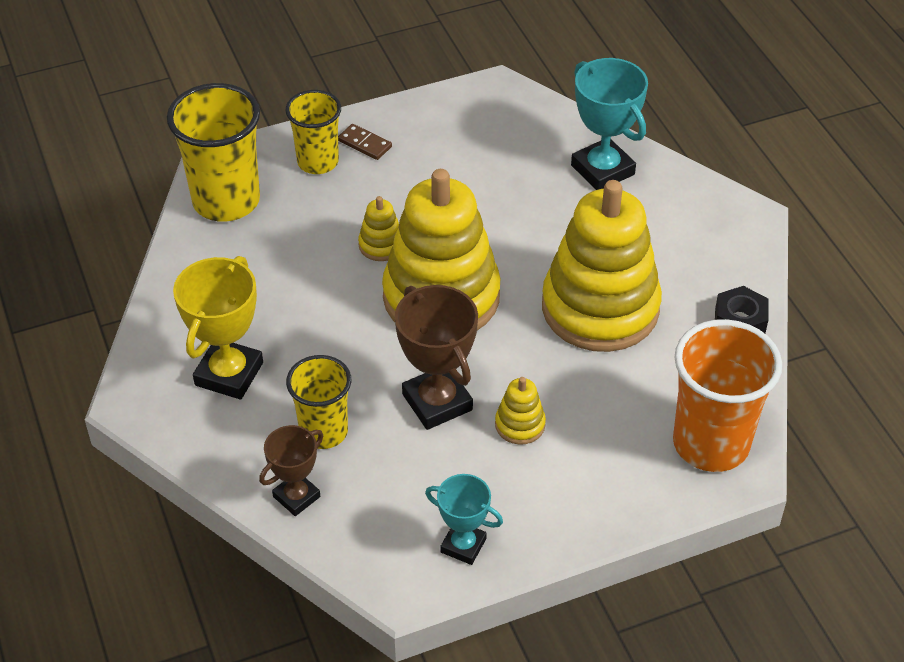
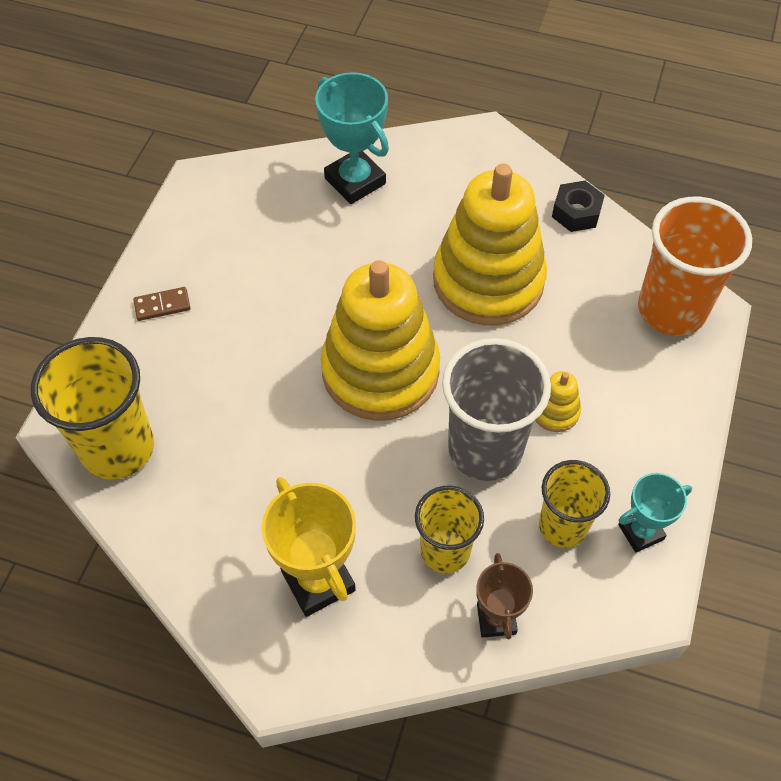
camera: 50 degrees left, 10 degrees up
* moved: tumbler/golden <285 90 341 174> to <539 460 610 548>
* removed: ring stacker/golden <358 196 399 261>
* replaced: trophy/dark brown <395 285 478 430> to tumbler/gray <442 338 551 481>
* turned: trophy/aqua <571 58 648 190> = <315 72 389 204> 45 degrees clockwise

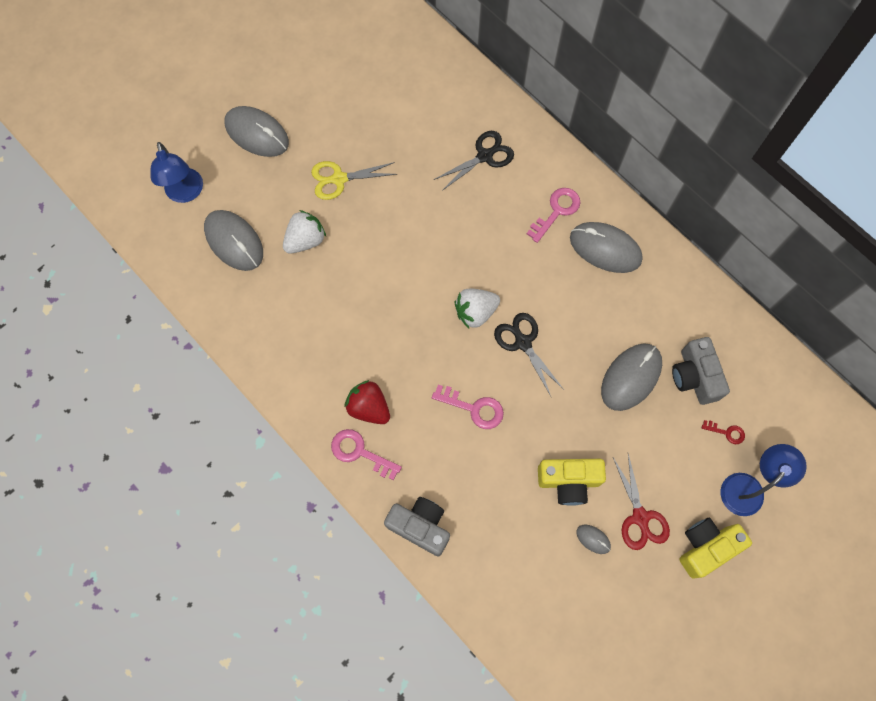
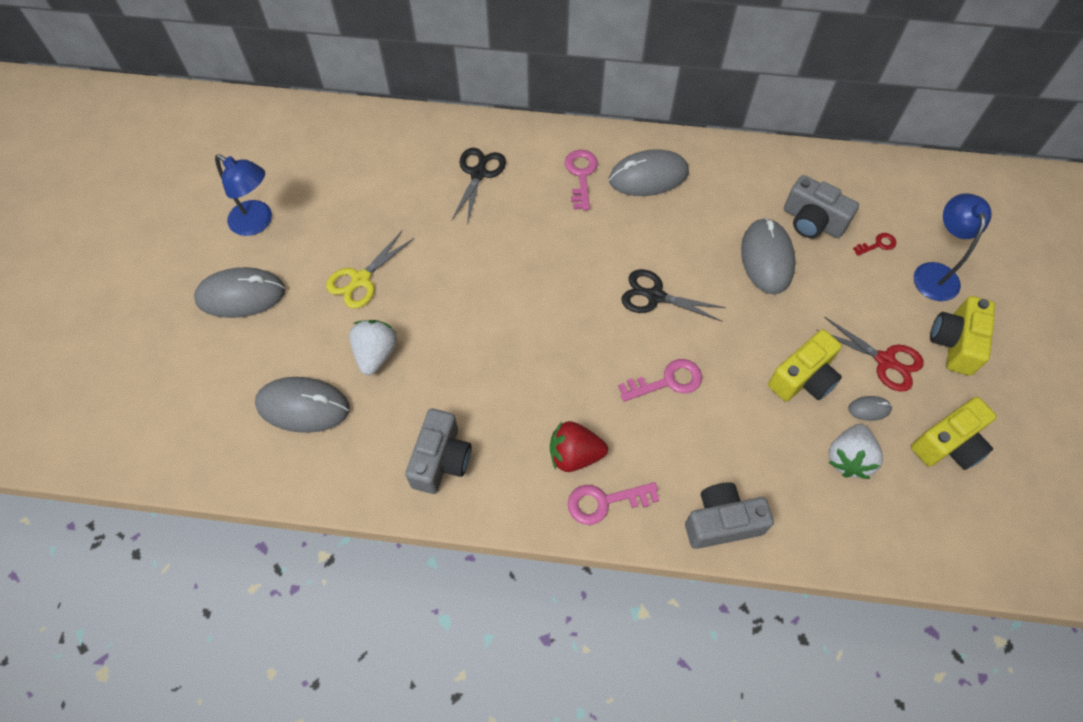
camera: 40 degrees left, 10 degrees down
* moved: lamp/cobalt <151 142 203 203> to <215 154 272 236>
* moved: berry/white <454 289 500 328> to <828 424 883 479>
* added: camera/gray <405 408 472 494>
* added: camera/golden <911 397 997 470>

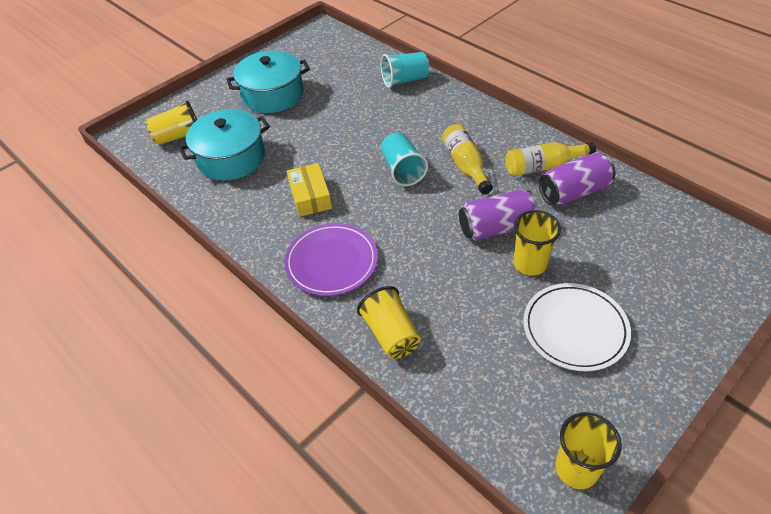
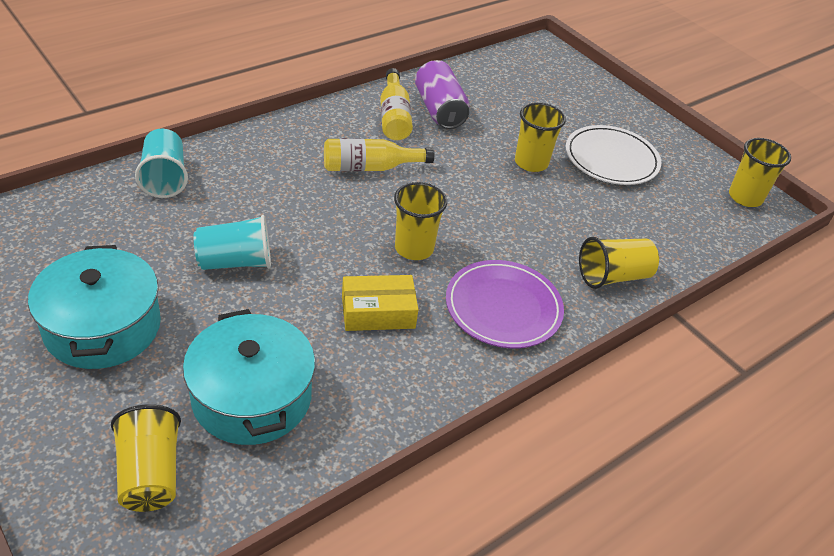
camera: 90 degrees left, 5 degrees down
* moved: tumbler/aqua <381 132 428 186> to <194 215 271 270>
* removed: tin/violet <459 190 539 241>
* added: tumbler/golden <394 182 447 260>

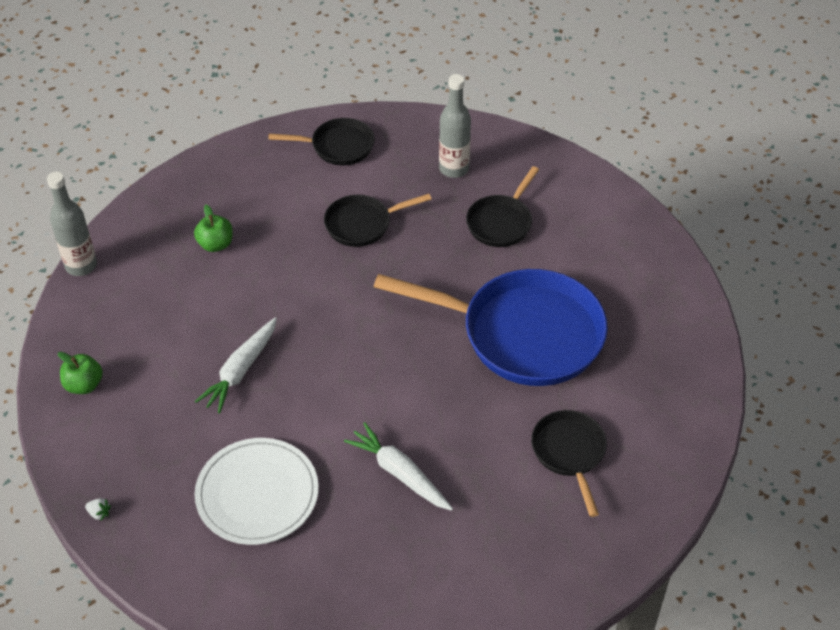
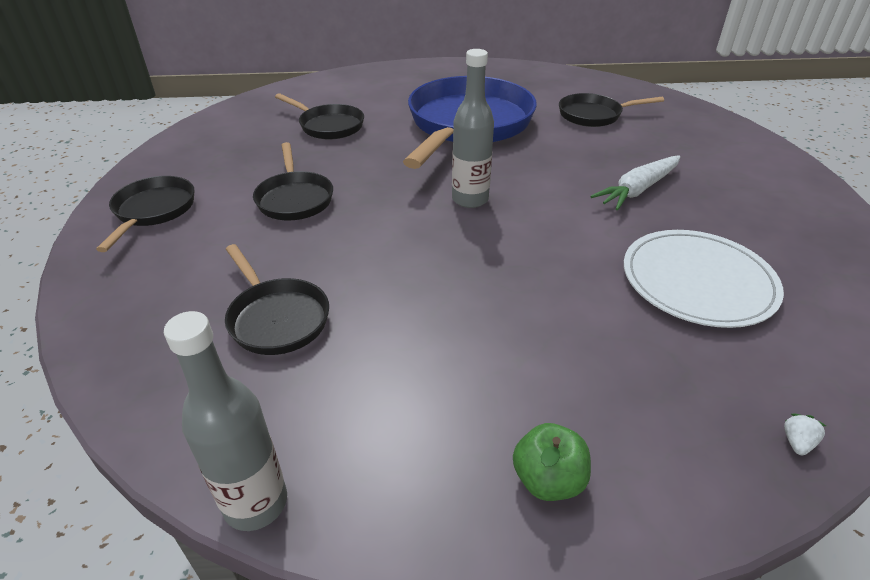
camera: 85 degrees left, 10 degrees down
* replaced: toy apple/green <194 205 233 252> to frying pan/black <225 244 329 355>
* removed: root vegetable/white <195 317 277 413>
* moved: drink bottle/gray <439 74 471 178> to <452 49 494 208>

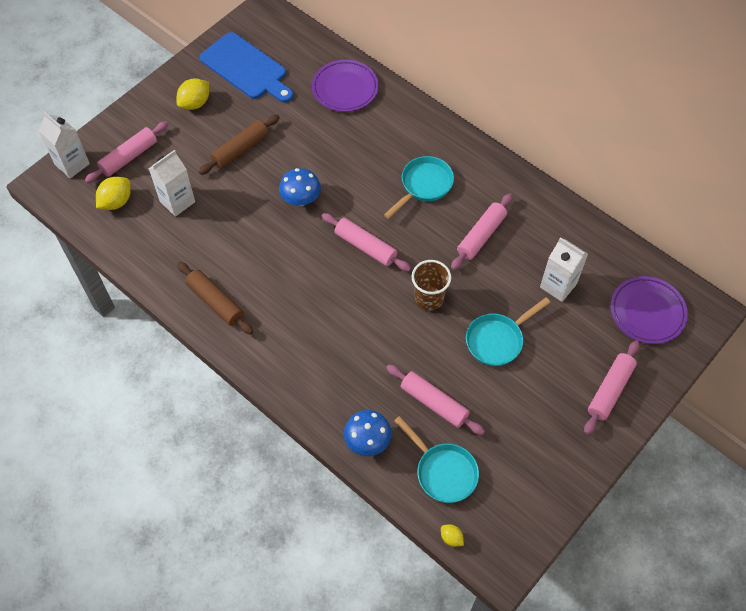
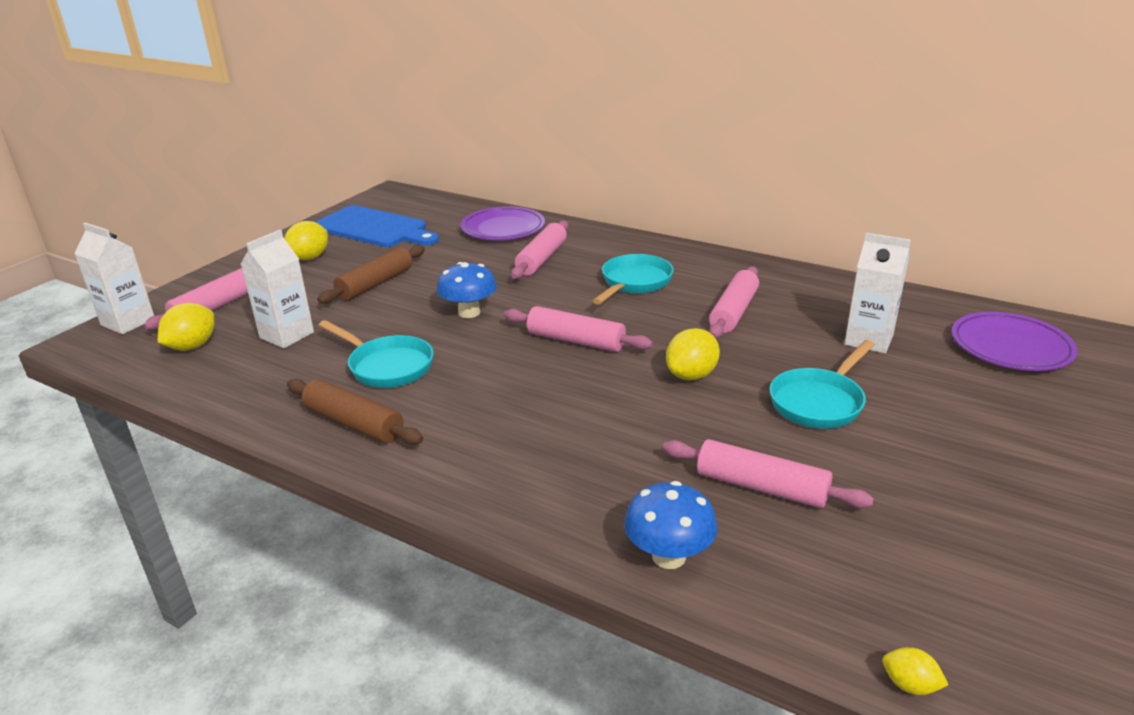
camera: 10 degrees left, 30 degrees down
* moved: frying pan/aqua <394 416 479 503> to <318 320 434 388>
* replaced: tumbler/dark brown <412 260 451 310> to citrus fruit/golden <666 328 720 380>
* moved: pastry roller/pink <584 340 640 435> to <511 221 569 279>

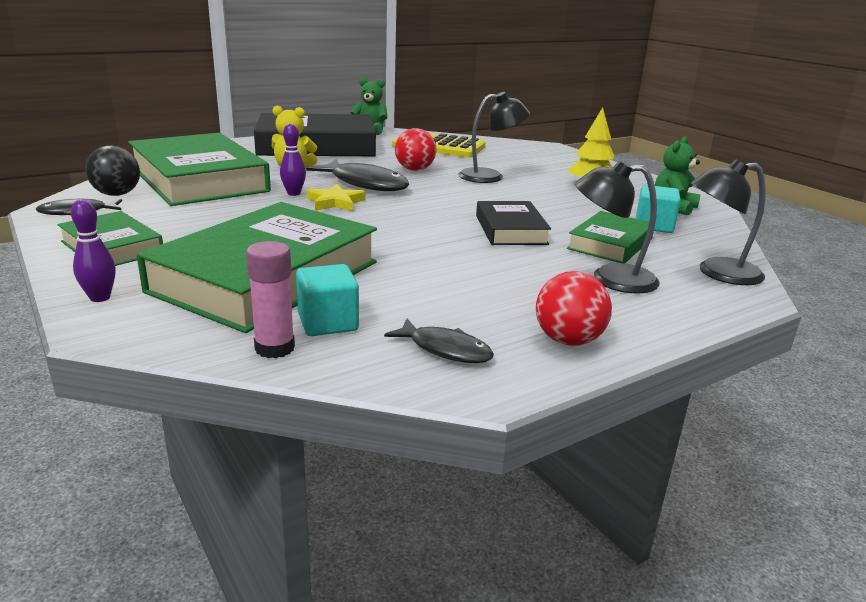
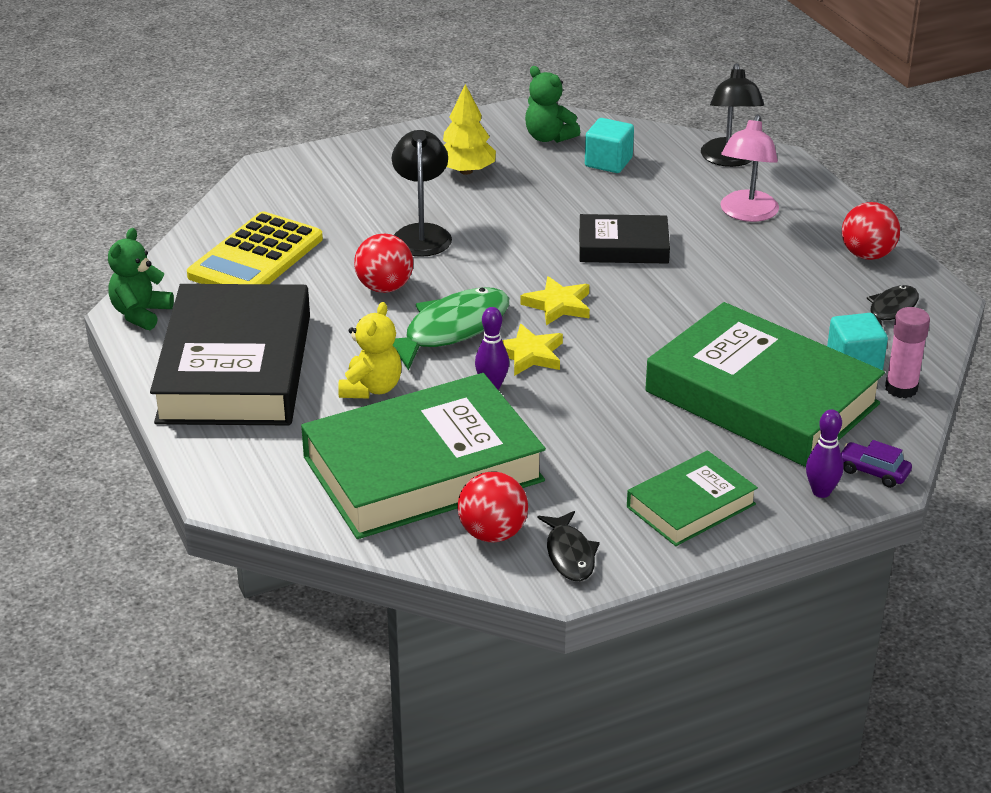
camera: 80 degrees left, 10 degrees up
* recoloured: sphere/black <85 146 140 196> to sphere/crimson <457 472 528 542>
* recoloured: fish figure/black <306 160 409 191> to fish figure/green <392 287 509 371>
* removed: hardback/green <567 211 654 263>
* recoloured: lamp/black <575 160 660 294> to lamp/pink <721 114 779 222>
* added: five-pointed star/golden <520 276 590 325>
* added: toy car/violet <841 440 912 488>

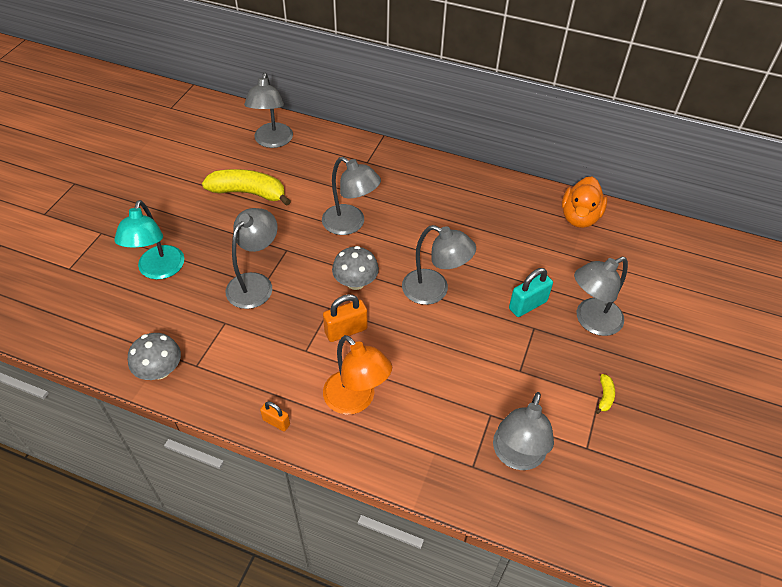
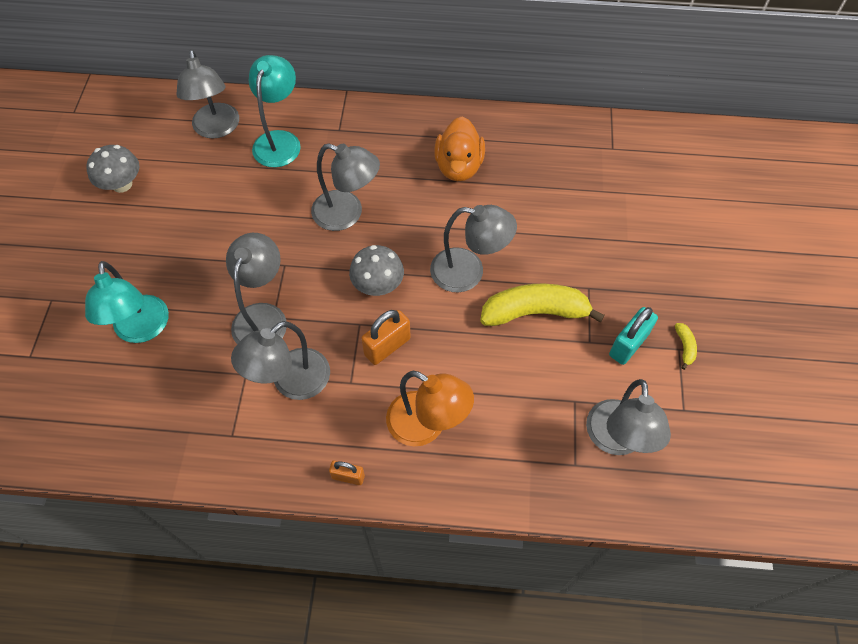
camera: 15 degrees left, 10 degrees up
* moved: toadstool/gray <128 333 181 380> to <86 145 139 193>
* moved: banana/golden <202 169 291 206> to <480 283 605 326>
* moved: padlock/aqua <509 268 553 317> to <609 307 658 365>
* moved: rubber duck/bright orange <562 176 608 228> to <434 117 485 181>
* moved: lamp/gray <574 257 628 336> to <231 321 330 400>
* added: lamp/aqua <249 55 301 168>

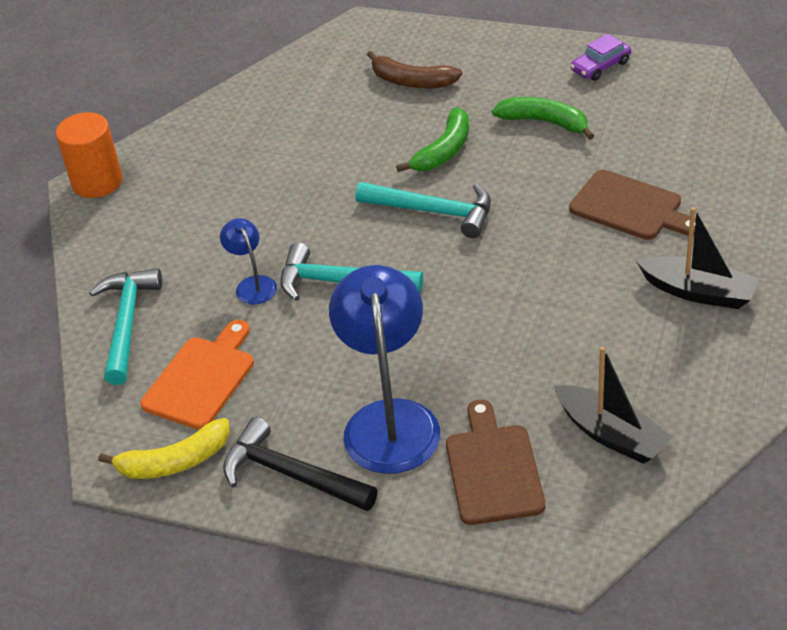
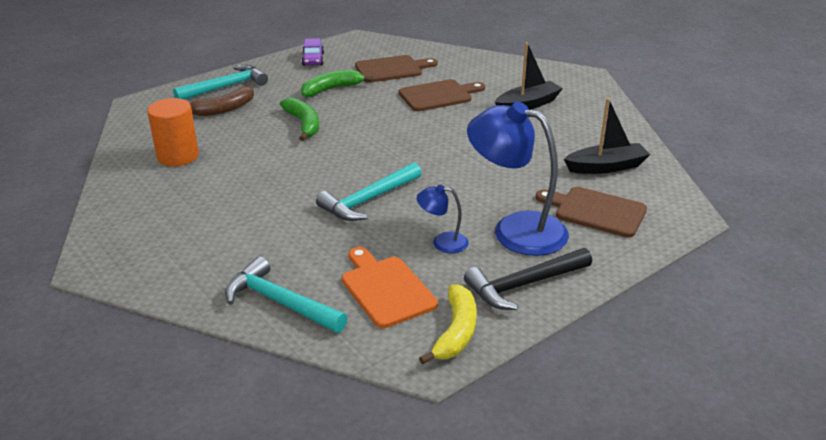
camera: 60 degrees left, 10 degrees down
* moved: solid cylinder/bright orange <56 112 122 198> to <147 98 199 166>
* moved: lamp/cobalt <220 218 277 305> to <417 185 469 253>
* moved: claw hammer/aqua <356 182 491 238> to <173 65 268 100>
* added: bread board/dark brown <355 55 438 83>

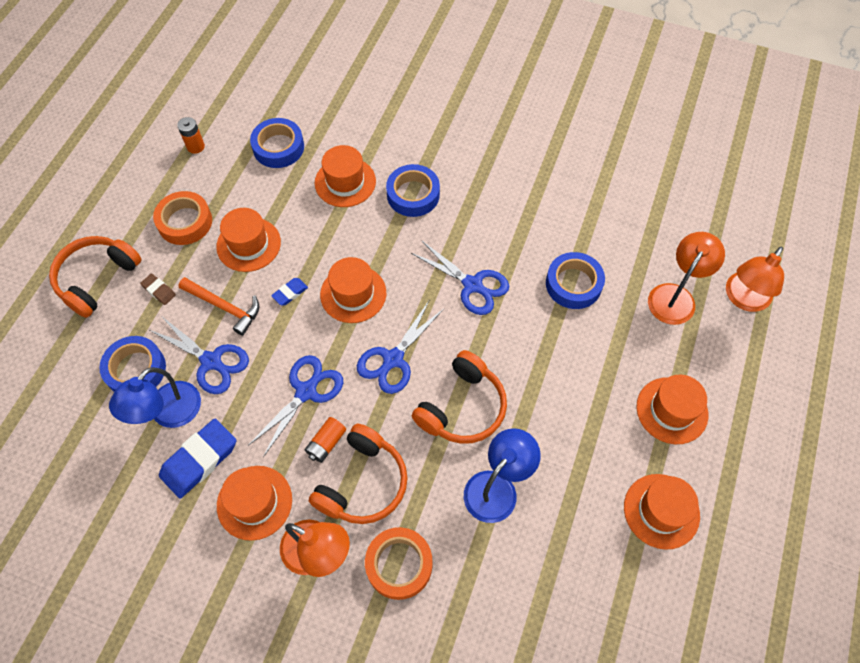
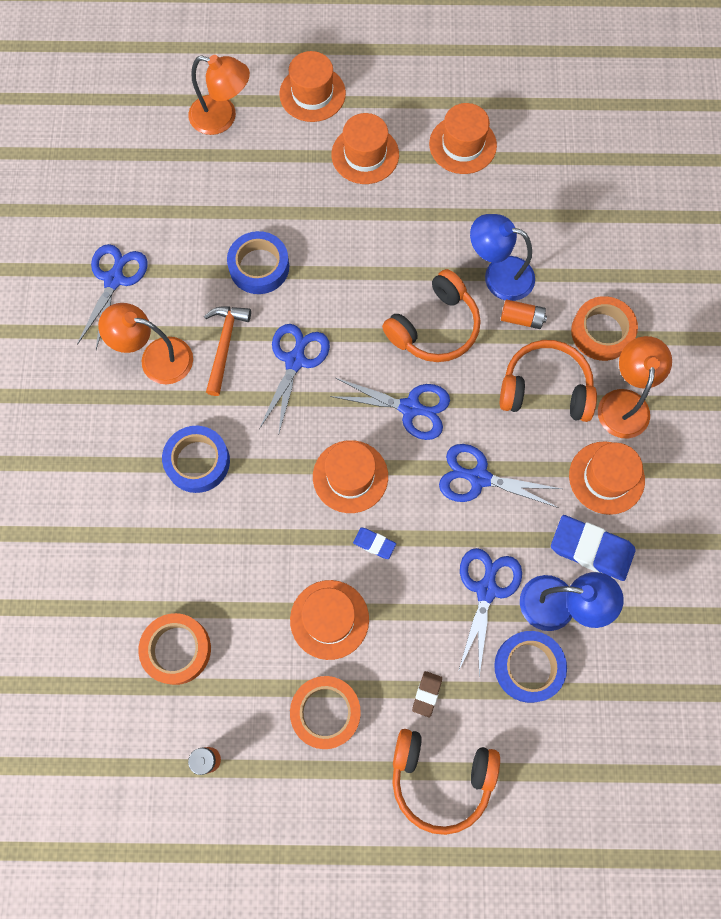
camera: 110 degrees left, 10 degrees up
* moved: claw hammer/bright orange <179 277 259 336> to <204 306 251 396>
* recoloured: tape/cobalt <250 118 304 168> to tape/bright orange <138 613 211 685>
* moved: AA battery/bright orange <305 417 346 463> to <501 299 547 329>
* moved: top hat/bright orange <315 145 376 207> to <279 51 346 122>
* turned: headphones/bright orange <412 350 507 444> = <382 269 481 362> 120 degrees clockwise
* moved: lamp/bright orange <648 232 725 325> to <98 303 193 384>
* added: scissors/cobalt <77 244 148 350>

